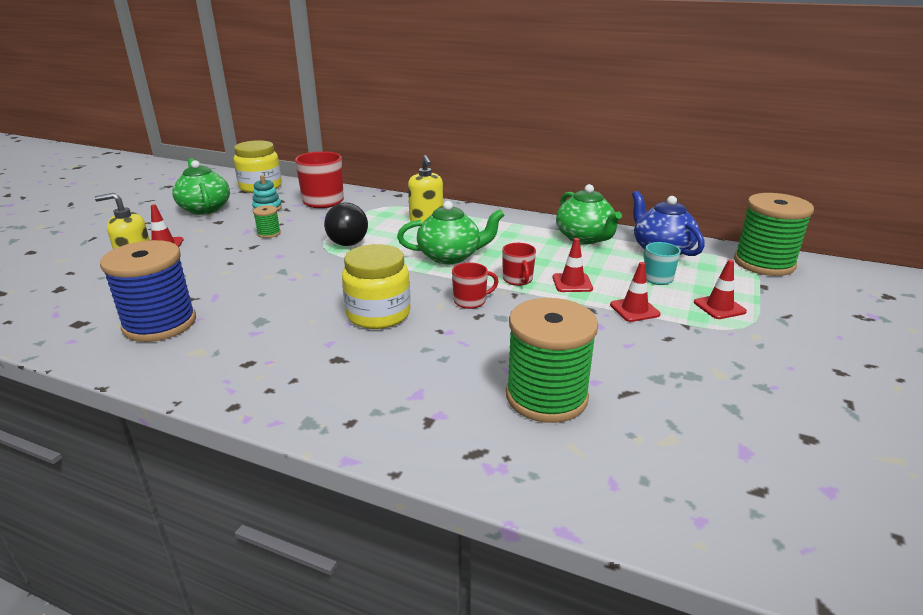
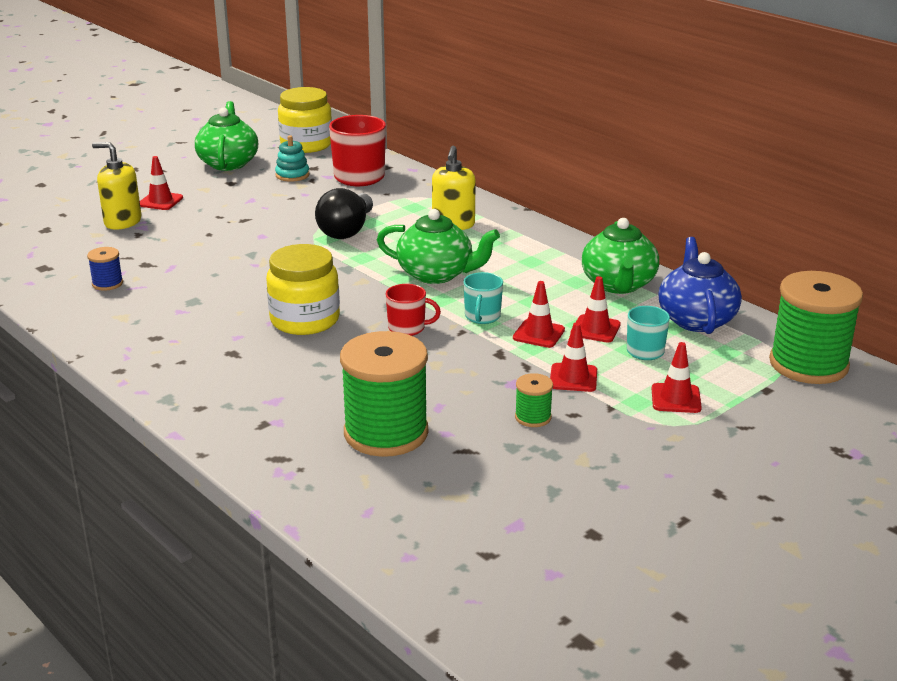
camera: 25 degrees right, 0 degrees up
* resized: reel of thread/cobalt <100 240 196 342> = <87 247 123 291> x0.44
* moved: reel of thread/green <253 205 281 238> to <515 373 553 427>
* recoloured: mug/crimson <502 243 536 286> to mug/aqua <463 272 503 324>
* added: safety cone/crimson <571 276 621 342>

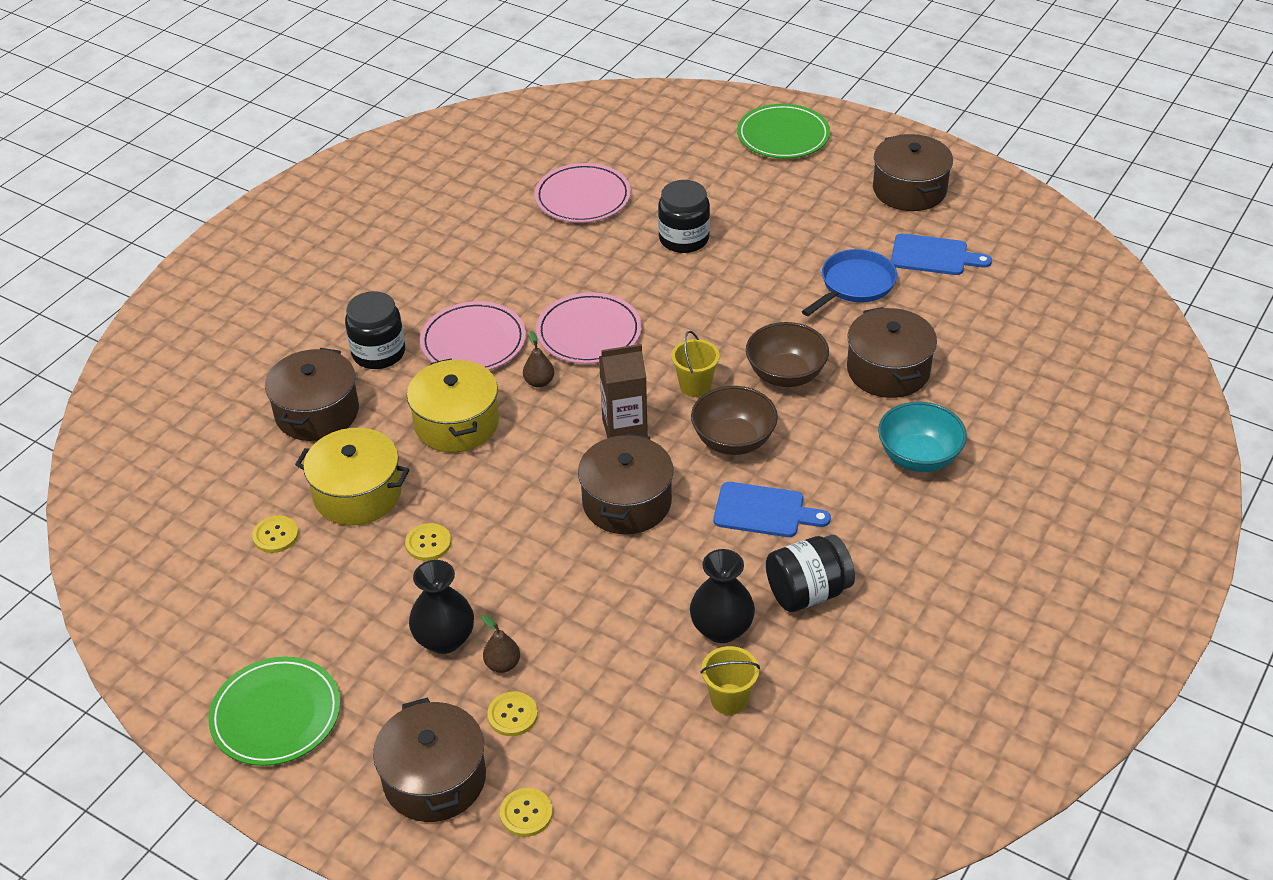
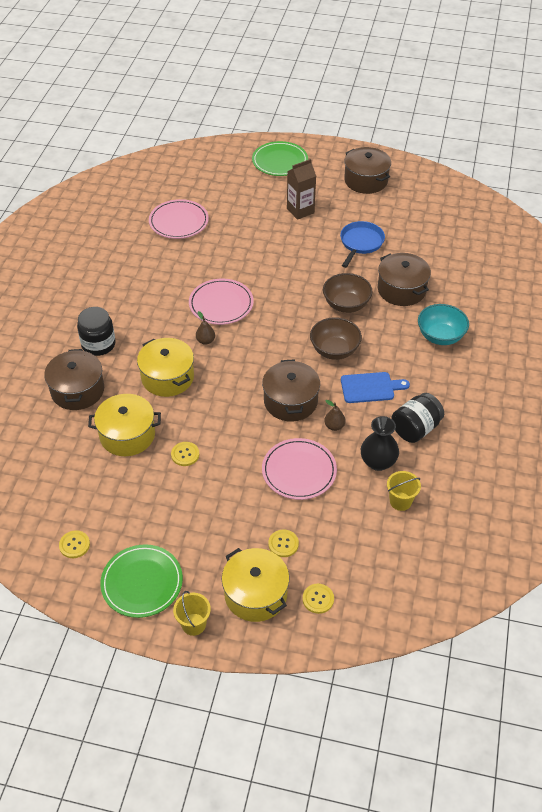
camera: 20 degrees left, 5 degrees up
* moved: button/golden <252 516 299 553> to <59 530 90 558>
* recoloured: cooking pot/dark brown <373 698 486 822> to cooking pot/golden <222 548 289 622>
* removed: flower vase/black <409 560 474 654>
* moved: dinner plate/pink <420 301 526 370> to <262 438 337 500>
* moved: pear fruit/dark brown <482 615 520 673> to <324 400 346 431>
* moved: milk carton/dark brown <599 344 648 438> to <287 159 316 220>
* removed: jar/black <658 180 710 253>
* moved: pail/golden <671 331 719 397> to <173 591 211 636>
* removed: bread board/cobalt <891 233 992 275>

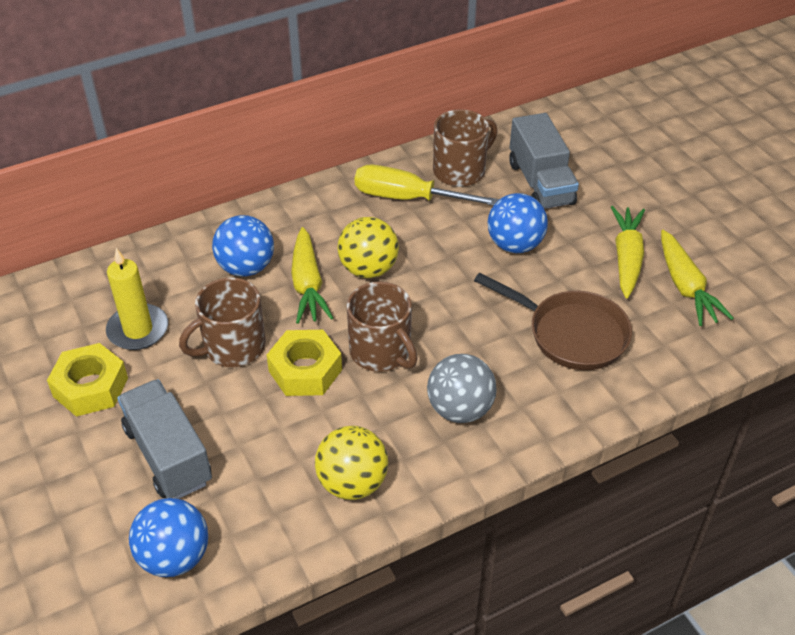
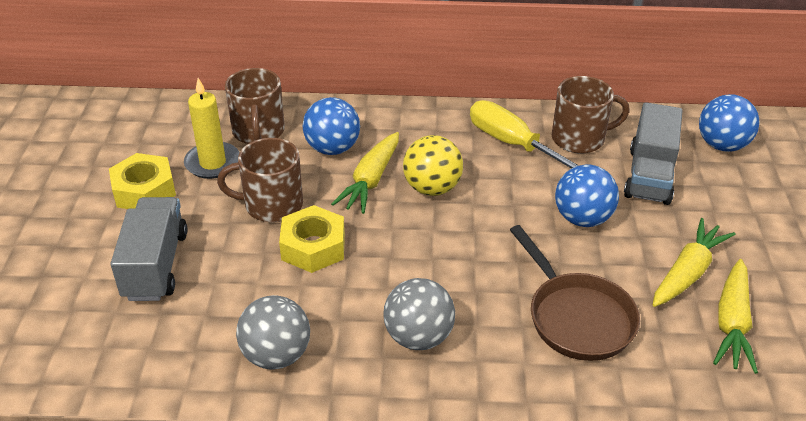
camera: 30 degrees right, 5 degrees down
* moved: sphere/cobalt <129 498 208 577> to <699 94 760 152>
* recoloured: sphere/golden <315 426 388 500> to sphere/gray <236 295 310 369>
* moved: mug/dark brown <347 281 418 372> to <225 68 285 144>

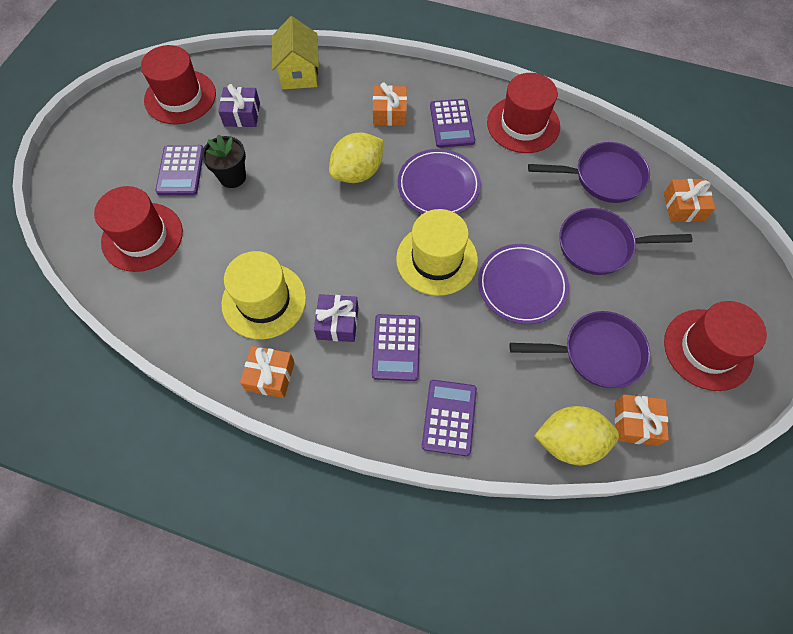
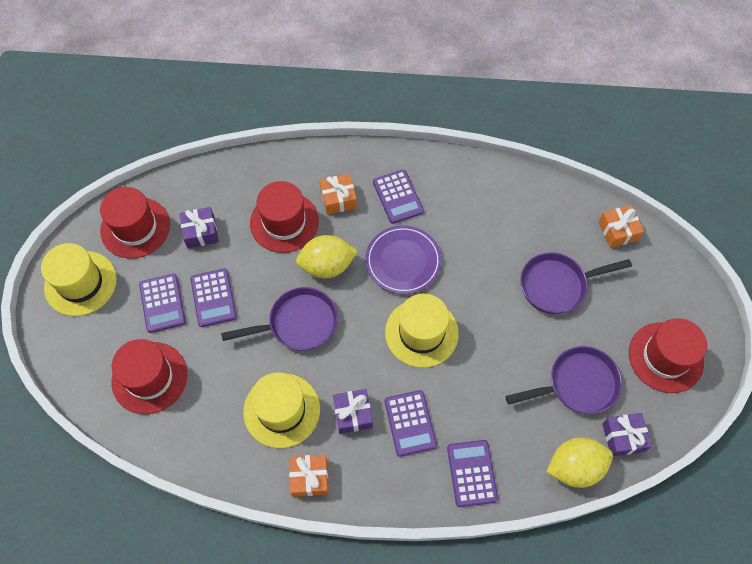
camera: 15 degrees left, 0 degrees up
* replaced: flower pot/black <202 134 246 188> to adding machine/violet <190 269 237 327>
* removed: toy house/golden <272 16 319 89>
* turned: citrus fruit/golden <329 132 383 183> = <296 235 358 278> 45 degrees clockwise
* removed: dinner plate/violet <478 244 569 324>
* moved: top hat/crimson <487 73 560 153> to <250 181 319 253>
* moved: frying pan/violet <528 142 650 203> to <221 287 338 351>
* recoloured: wrapped gift/bright orange <615 394 669 446> to wrapped gift/violet <602 413 652 456>
* added: top hat/golden <41 243 117 316>

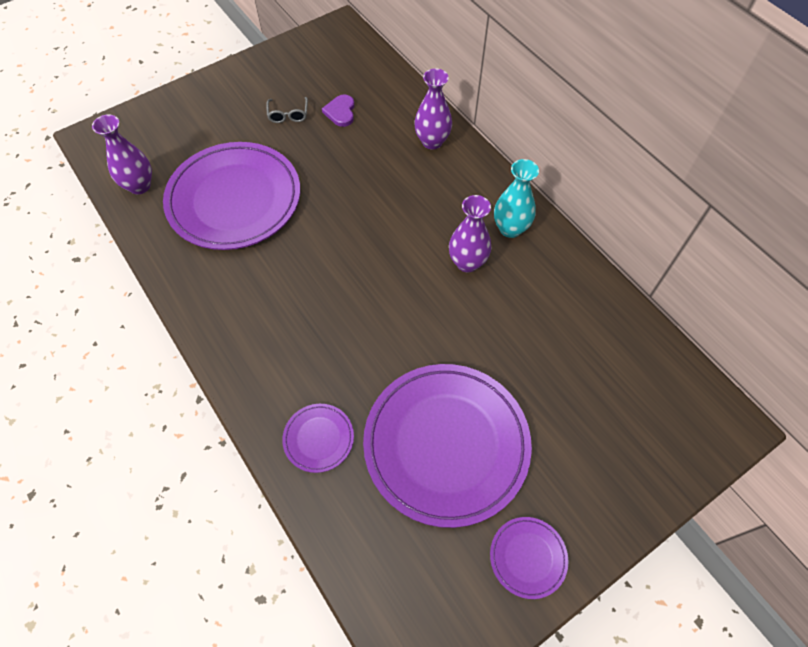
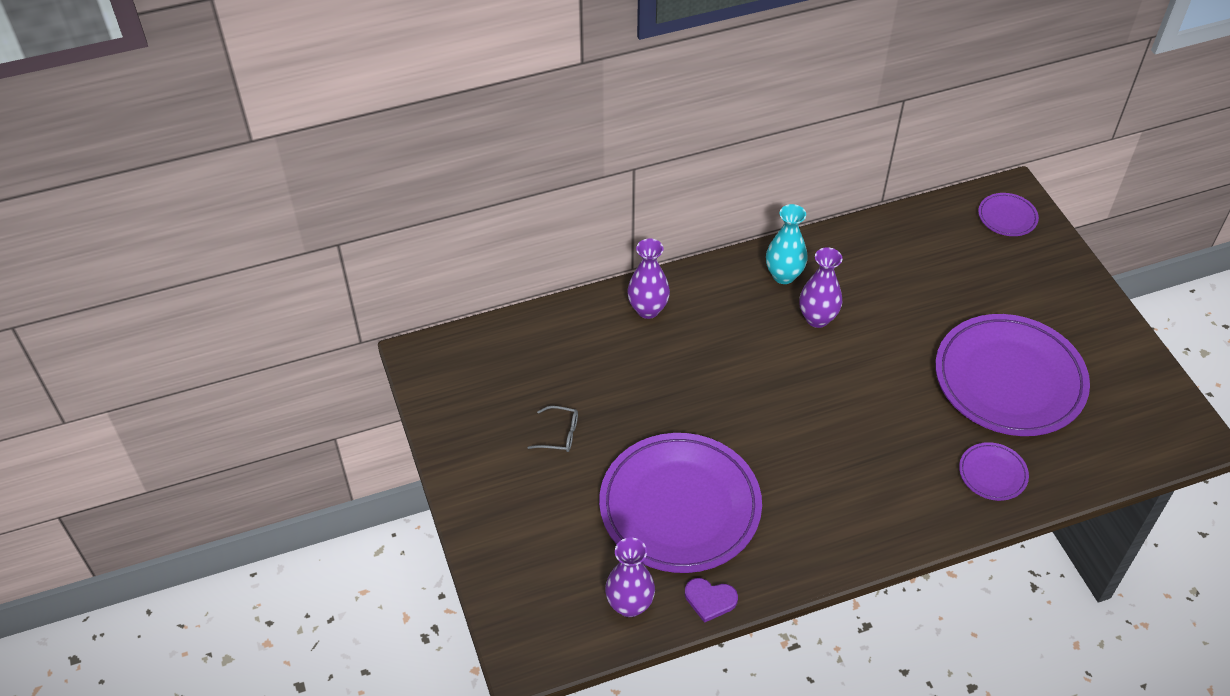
camera: 75 degrees left, 10 degrees down
* moved: love heart/violet <322 95 354 127> to <685 578 738 623>
* moved: dinner plate/violet <490 517 569 599> to <978 193 1039 236>

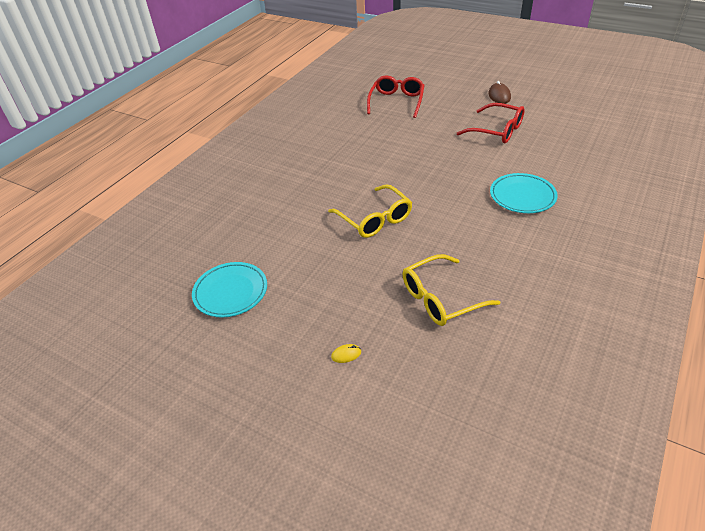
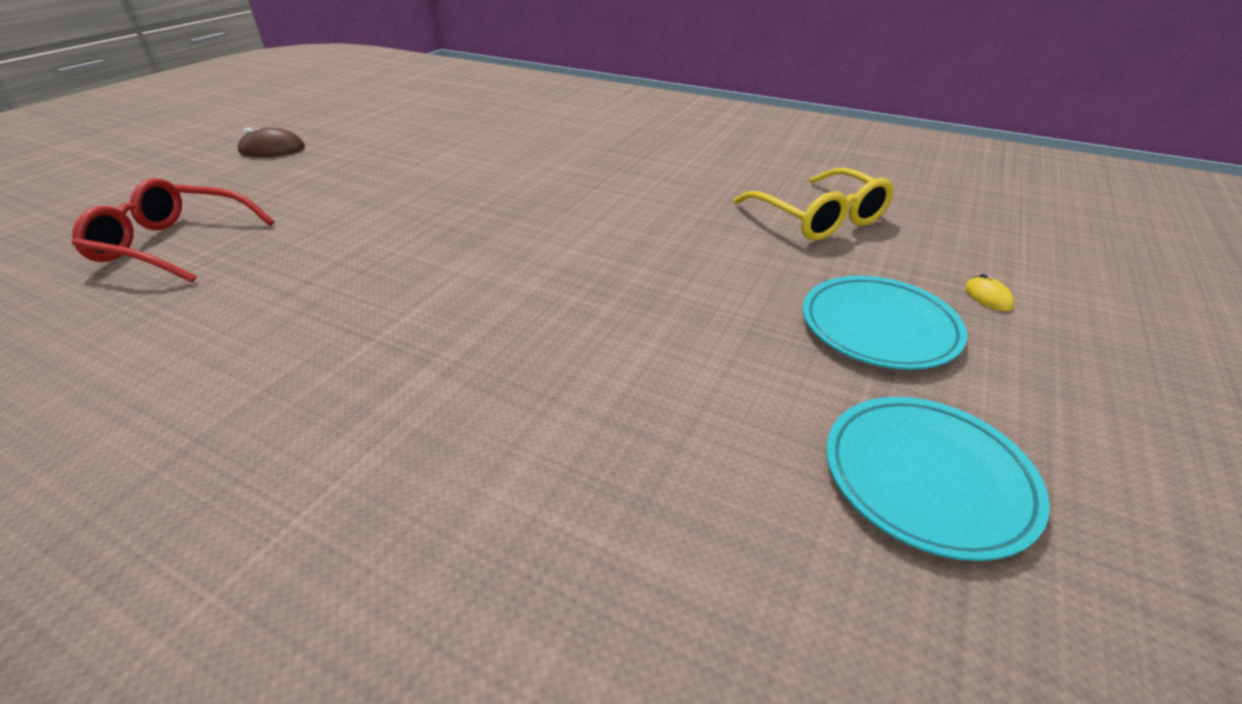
camera: 95 degrees left, 5 degrees down
* removed: glasses/golden <328 184 412 238>
* removed: glasses/crimson <457 103 525 143>
* moved: dinner plate/aqua <490 173 558 213> to <803 276 967 370>

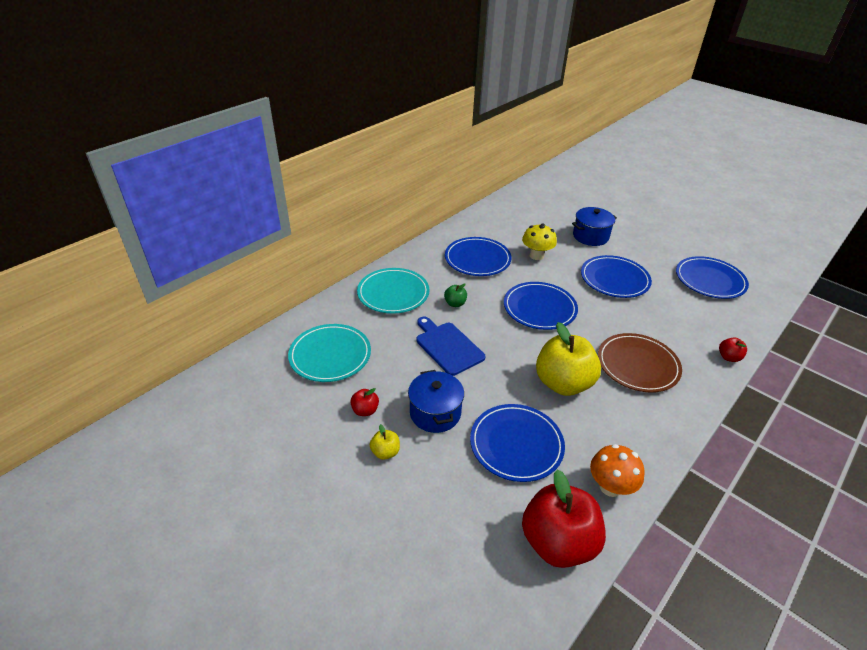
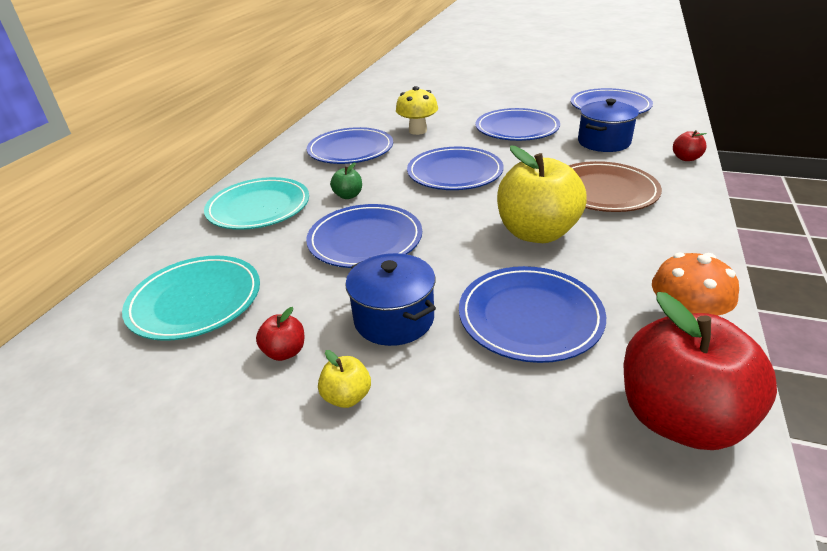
camera: 20 degrees left, 5 degrees down
* replaced: bread board/cobalt <416 317 485 376> to dinner plate/cobalt <306 204 422 268>
* moved: cooking pot/cobalt <572 207 617 246> to <578 99 639 152>

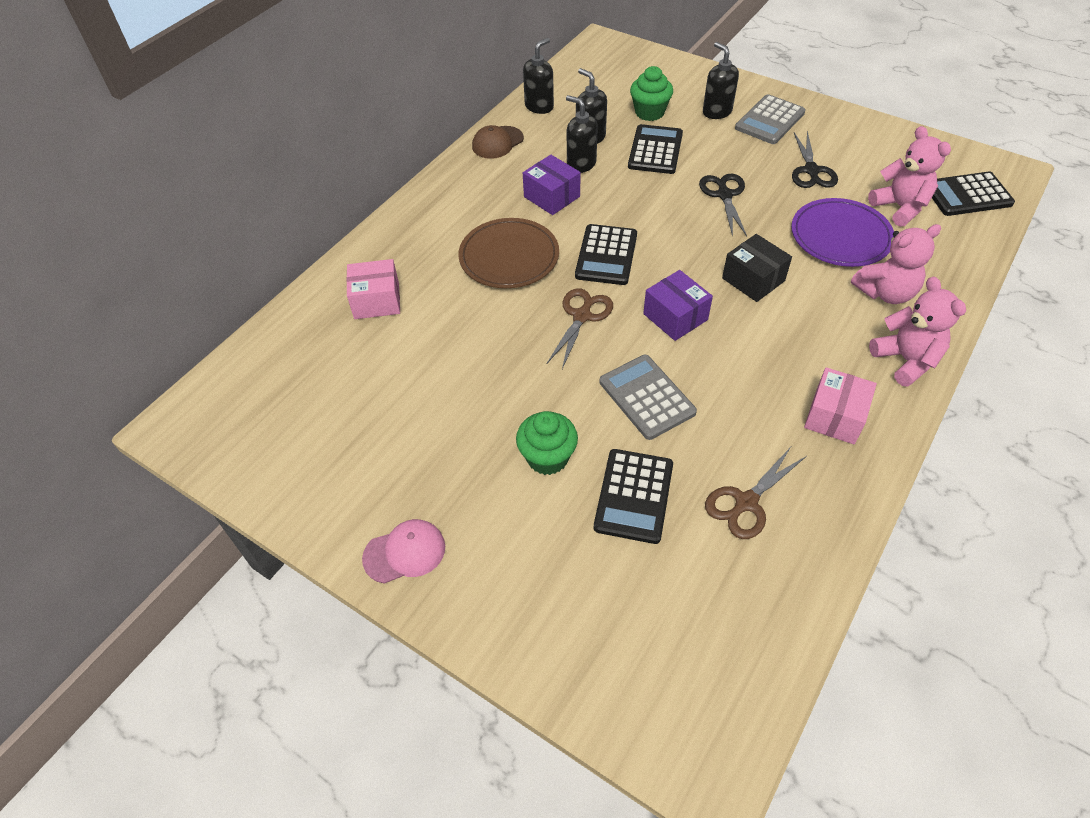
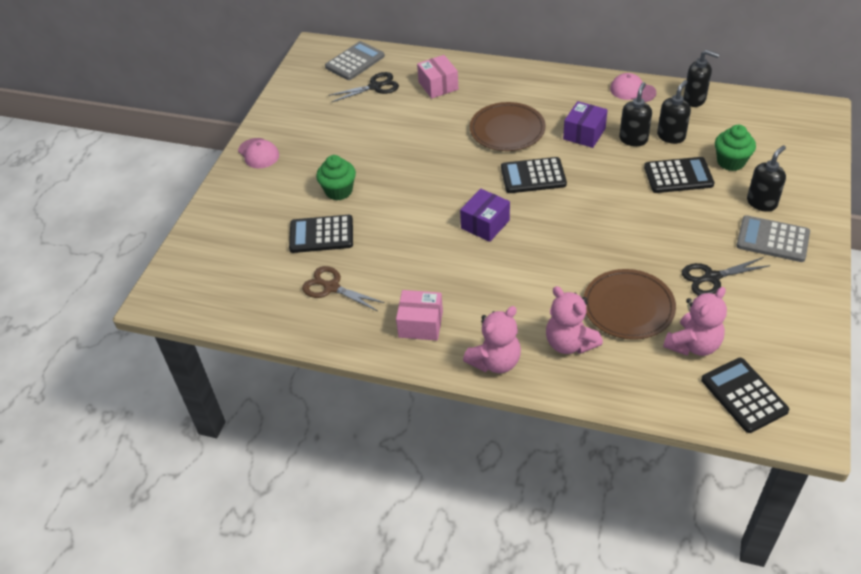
camera: 75 degrees right, 5 degrees down
* recoloured: baseball cap/dark brown <472 125 524 159> to baseball cap/pink <610 73 656 102>
* removed: scissors/dark brown <547 288 613 369>
* moved: adding machine/gray <600 355 697 440> to <325 41 385 80>
* moved: scissors/black <699 174 747 237> to <328 72 399 102>
* removed: box/black <722 234 792 302>
* recoloured: dinner plate/violet <791 198 894 267> to dinner plate/dark brown <583 269 676 340>

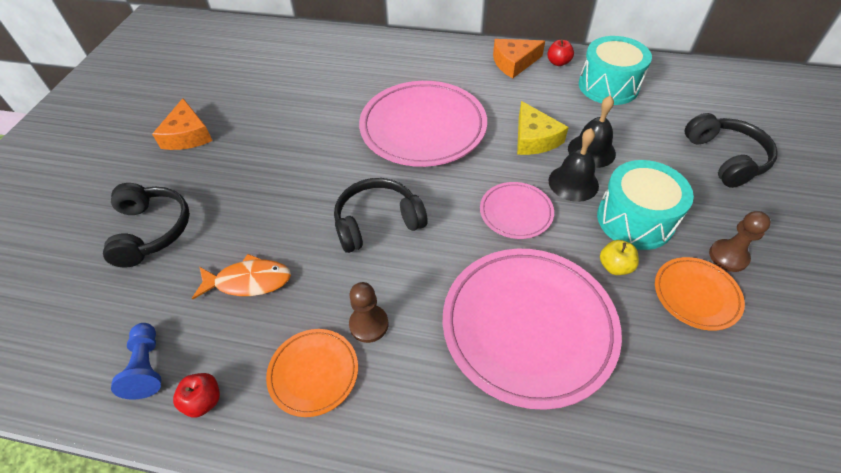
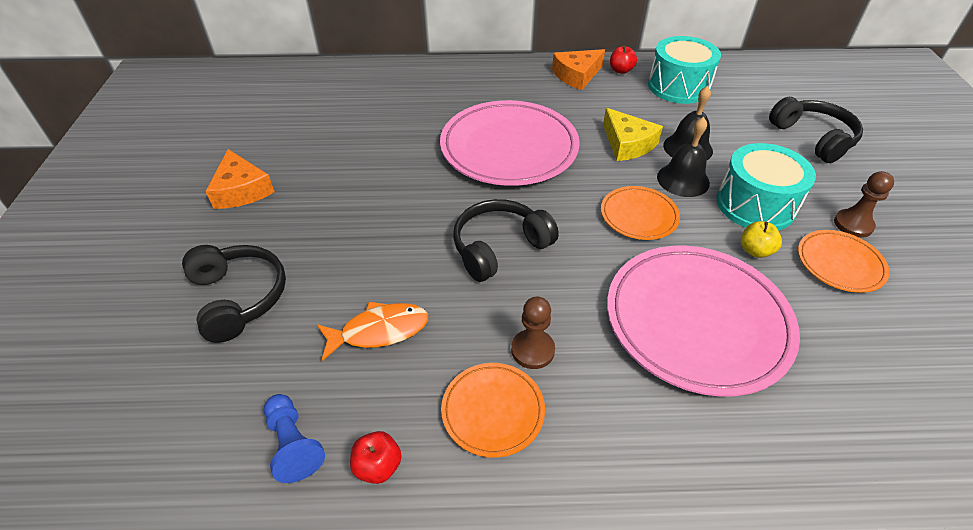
camera: 15 degrees left, 5 degrees down
* recoloured: dinner plate/pink <480 182 554 239> to dinner plate/bright orange <601 186 680 240>

